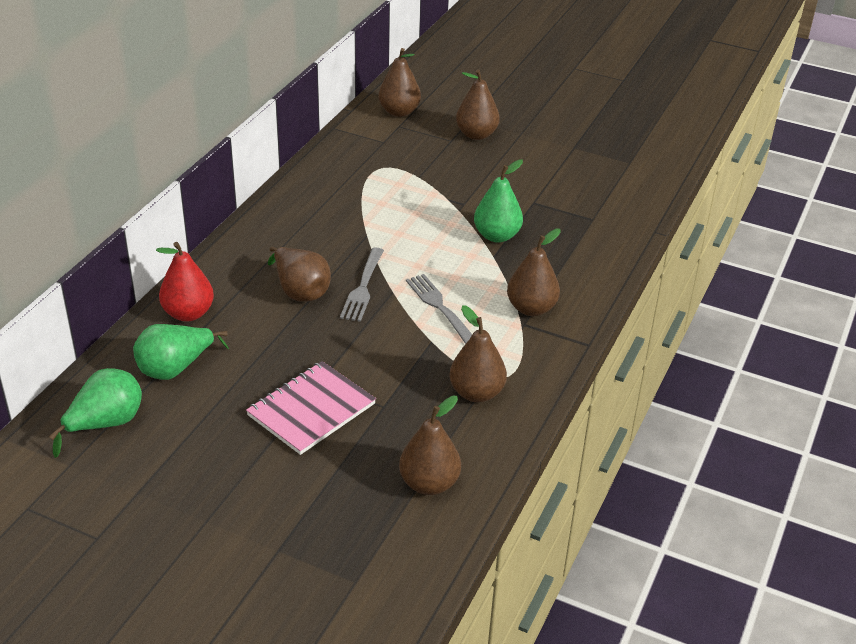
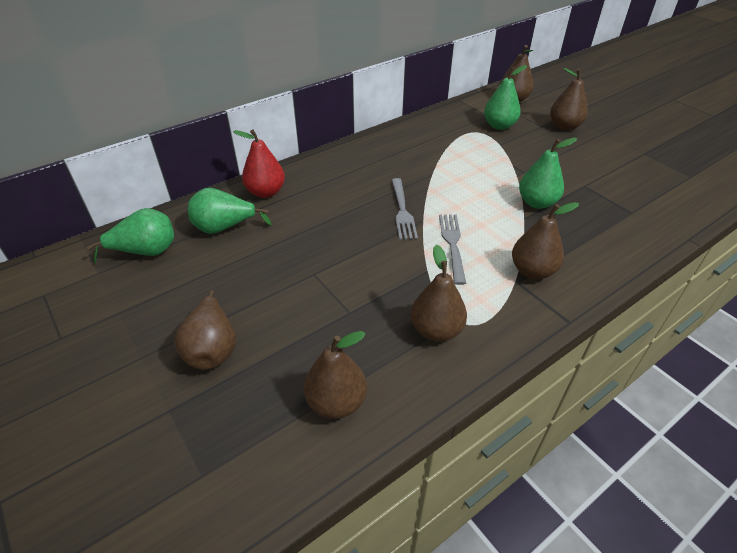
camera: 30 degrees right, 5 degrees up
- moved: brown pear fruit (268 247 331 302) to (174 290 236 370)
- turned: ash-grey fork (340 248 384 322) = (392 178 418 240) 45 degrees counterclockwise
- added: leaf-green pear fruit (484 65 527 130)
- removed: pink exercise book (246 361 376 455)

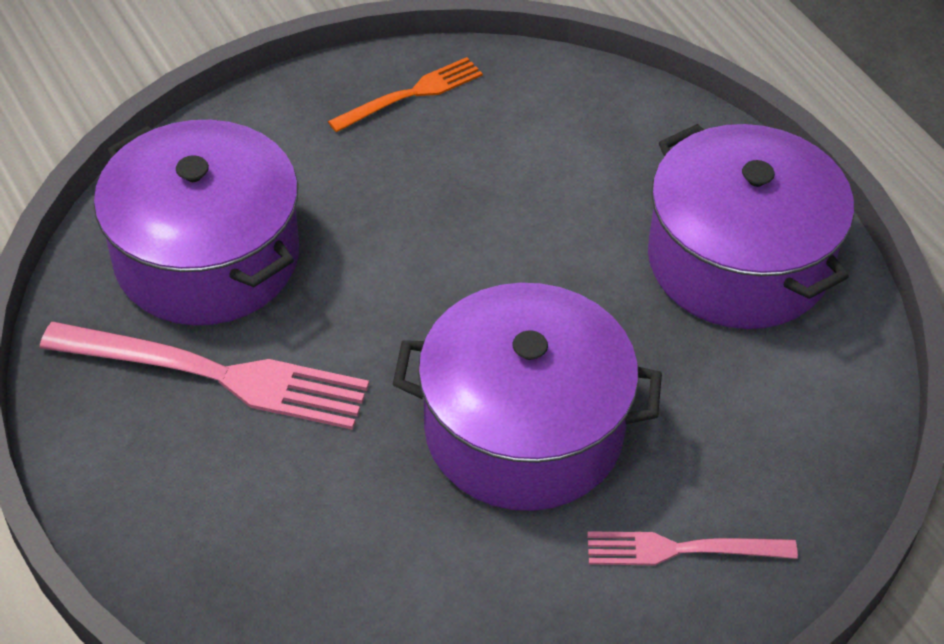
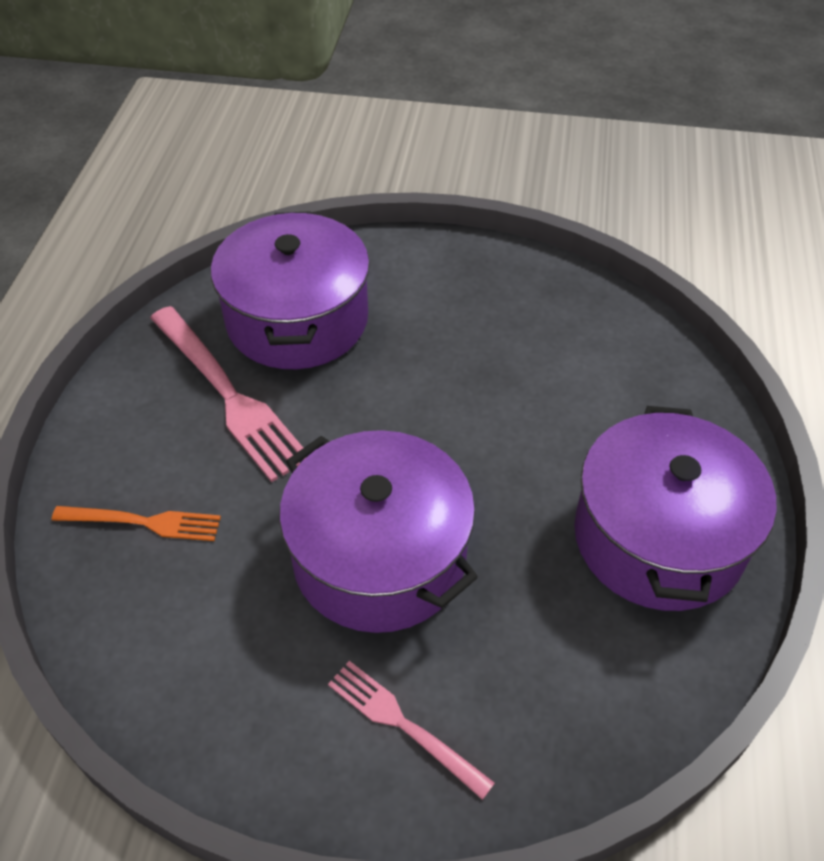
camera: 40 degrees right, 0 degrees up
- moved: orange-coloured fork (328 57 483 132) to (52 506 221 541)

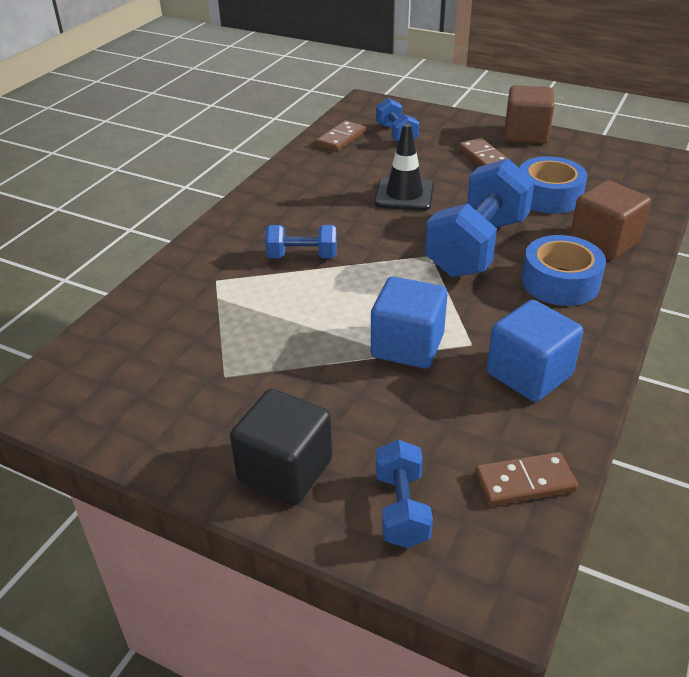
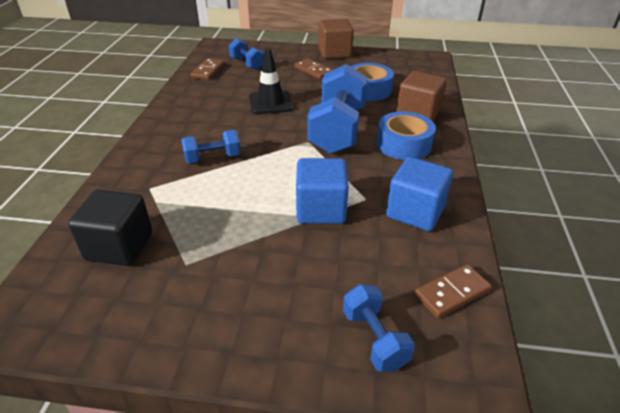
camera: 20 degrees left, 0 degrees up
- moved: jet-black solid cube (230 389 332 505) to (68 190 152 266)

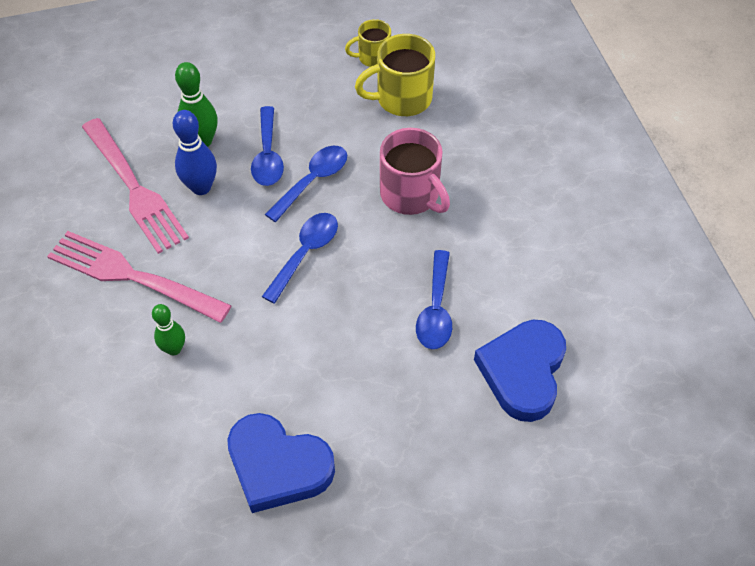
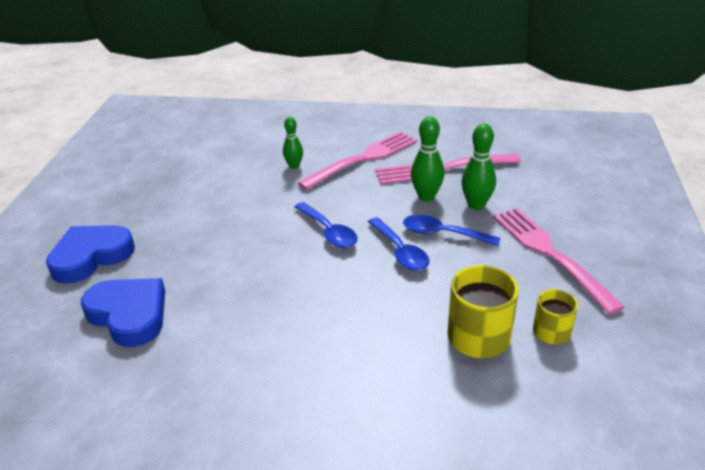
camera: 115 degrees right, 20 degrees down
- moved: blue heart shape (227 413 335 513) to (46 225 135 284)
- recoloured: blue bowling pin (173 110 217 195) to leaf-green bowling pin (411 116 444 201)
- added: pink fork (493 208 625 315)
- removed: pink mug (380 128 450 215)
- removed: blue tablespoon (416 250 452 349)

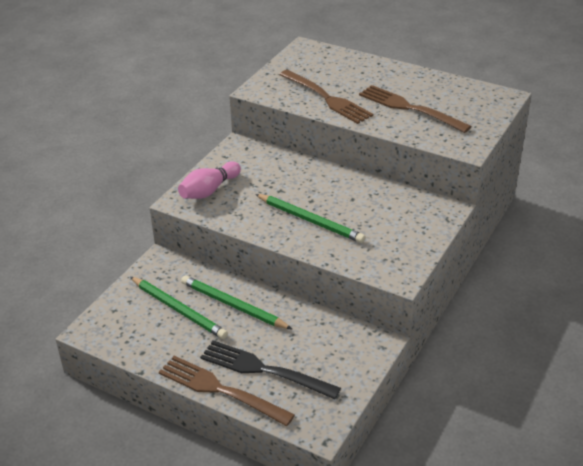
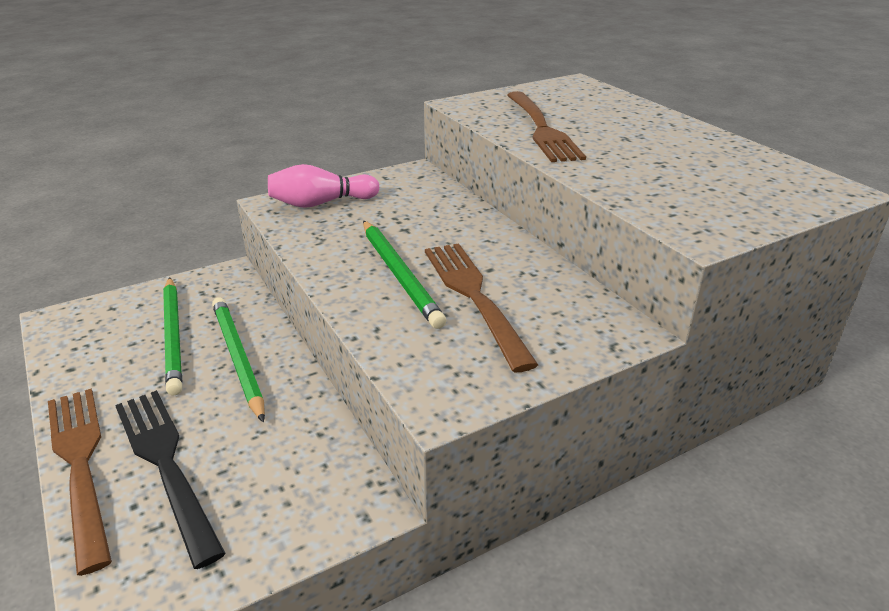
camera: 30 degrees right, 5 degrees down
- moved: brown fork (359 85 472 133) to (425 243 538 372)

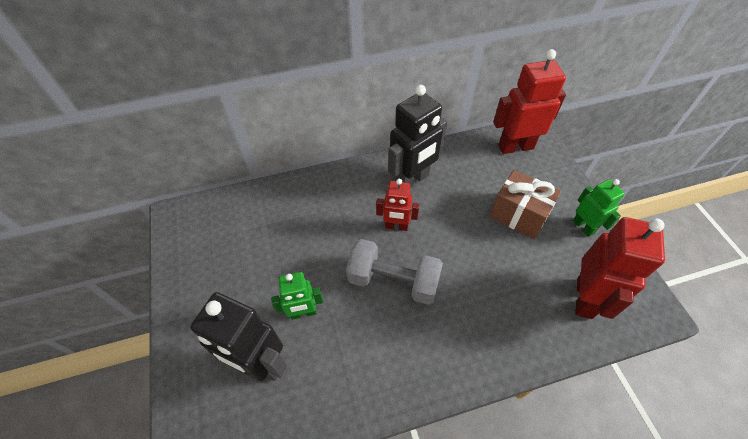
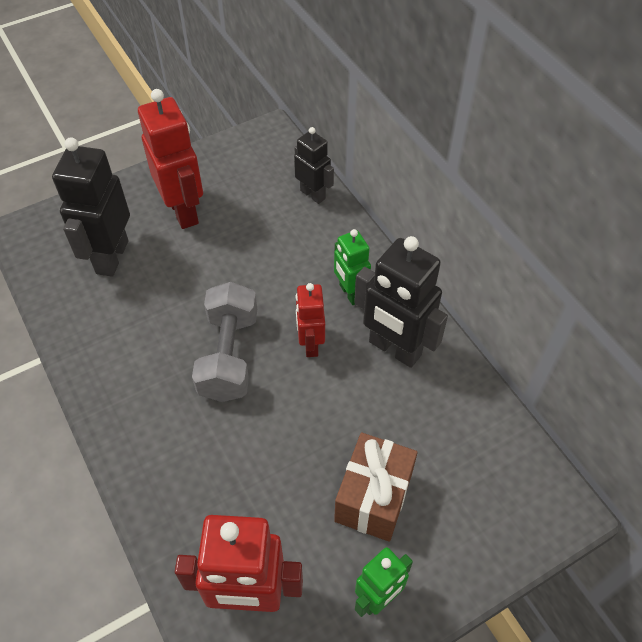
camera: 75 degrees right, 0 degrees up
- moved: scarlet robot figure (493 49 566 154) to (138 89 203 229)
- added: jet-black robot figure (294 127 334 204)
- moved: leaf-green robot figure (271 272 323 320) to (334 229 371 305)

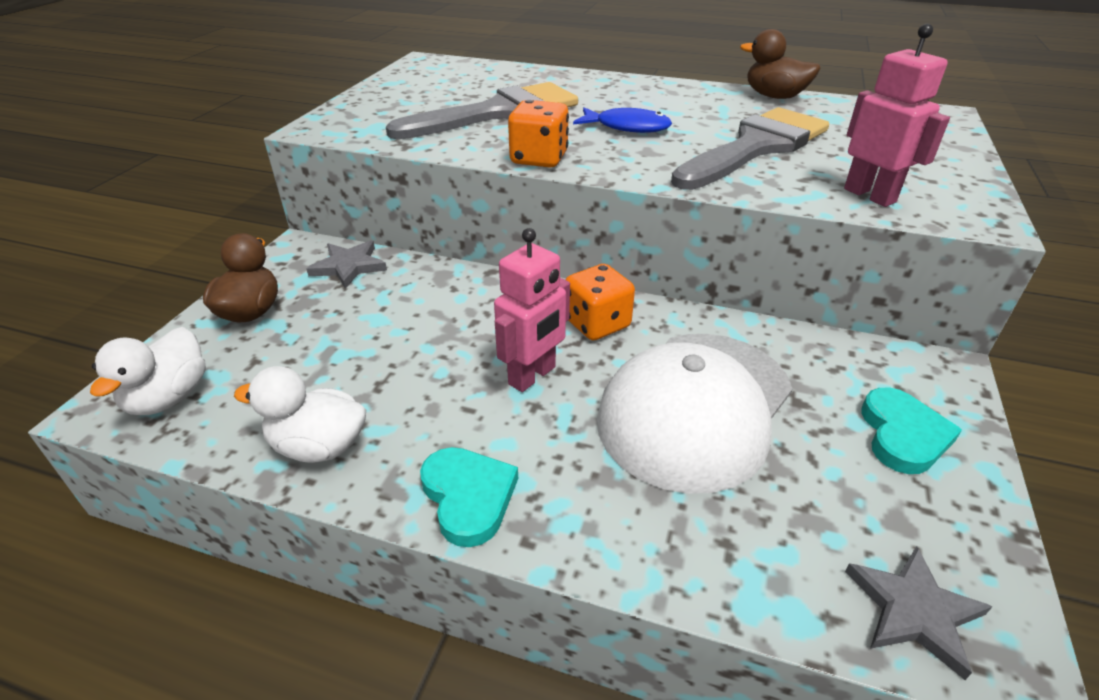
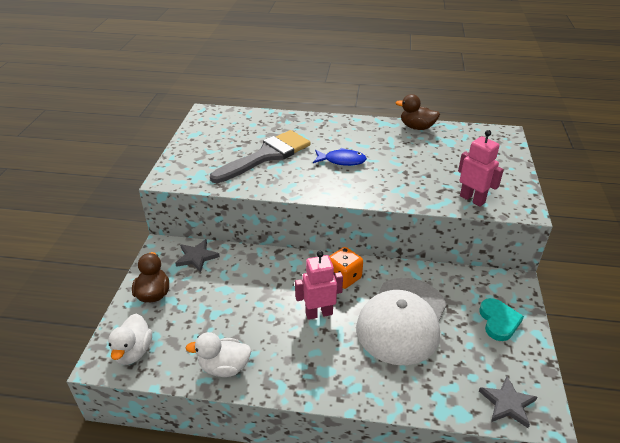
camera: 10 degrees left, 0 degrees up
- turned: pink robot figure (494 228 570 392) = (295 251 343 320) 135 degrees counterclockwise
- removed: teal heart shape (420 447 518 547)
- removed: orange-coloured dice (508 100 569 167)
- removed: ash-grey brush (671 107 829 190)

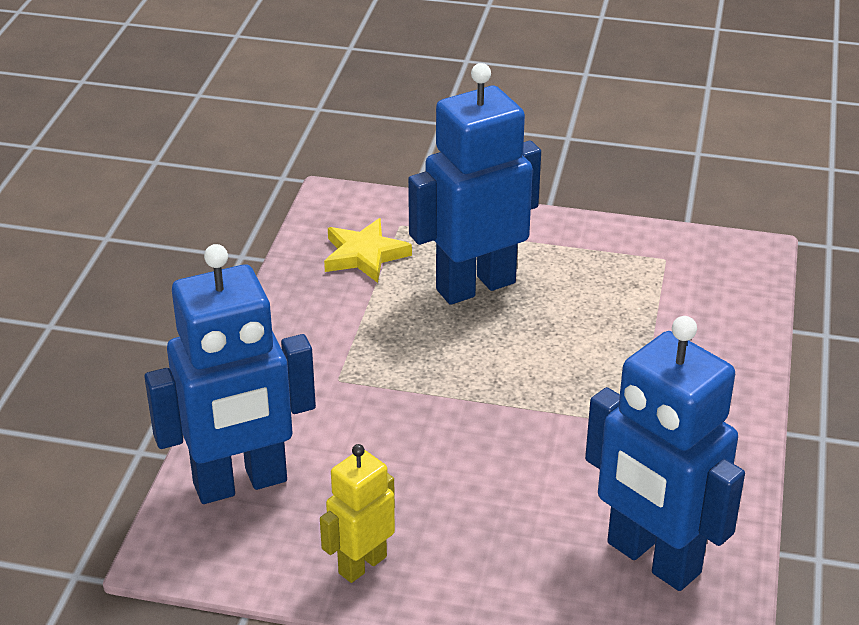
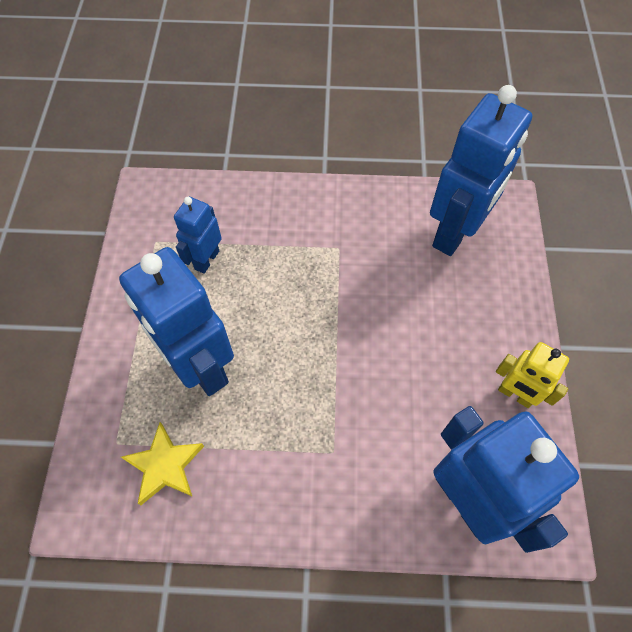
camera: 100 degrees left, 25 degrees up
- added: blue robot figure (174 197 222 274)

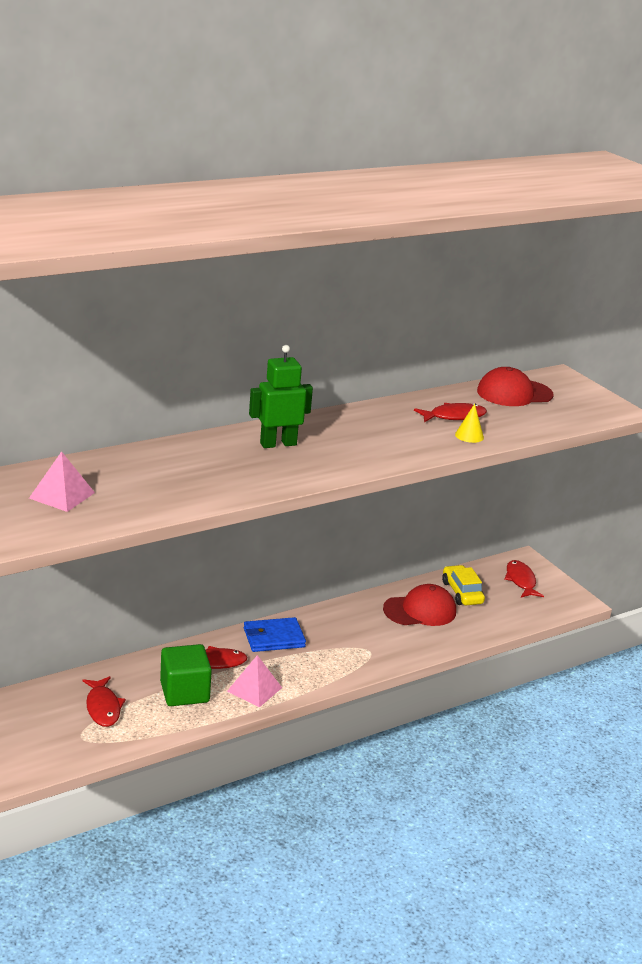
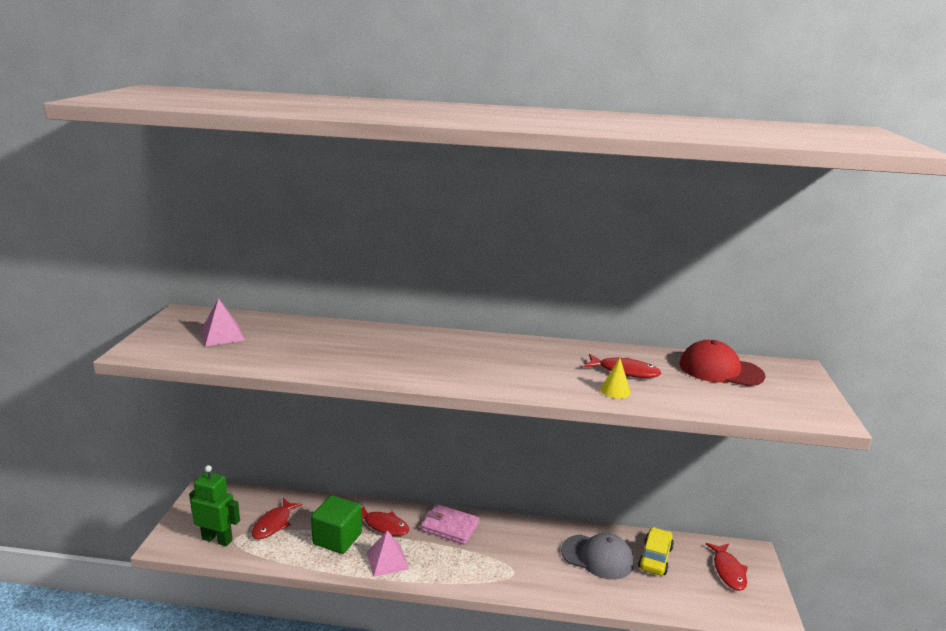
camera: 40 degrees right, 5 degrees down
- moved: leaf-green robot figure (249 345 313 448) to (189 465 240 546)
- recoloured: blue wallet (244 617 306 652) to pink wallet (421 504 479 545)
- recoloured: scarlet cap (383 584 456 626) to ash-grey cap (561 533 634 580)
- turned: scarlet fish figure (504 560 544 597) = (706 543 748 591) 150 degrees clockwise

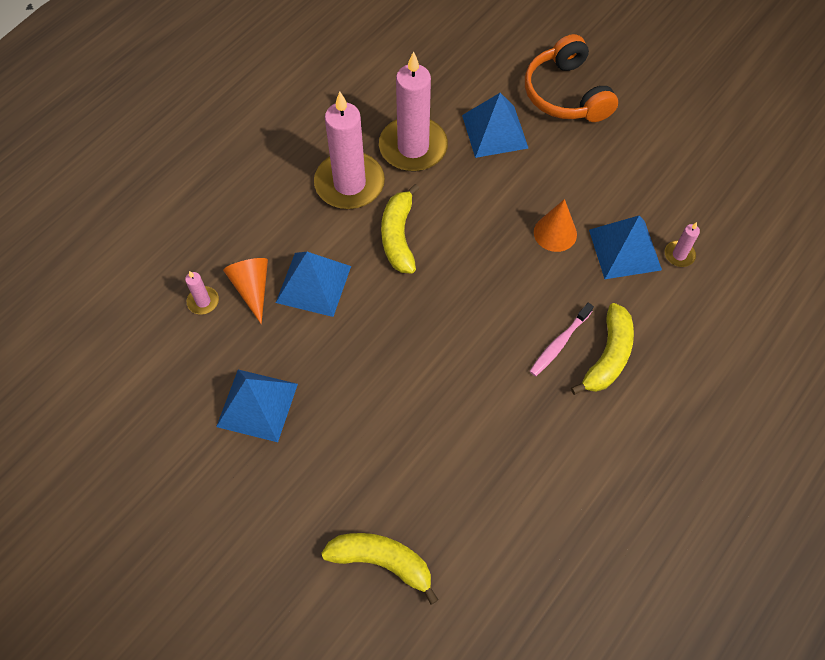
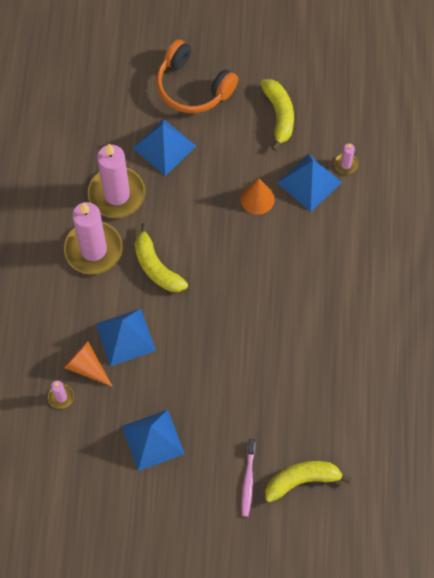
camera: 35 degrees left, 5 degrees up
- moved: pink tooth brush (529 303 594 376) to (241 439 255 517)
- moved: bright yellow banana fruit (571 303 634 395) to (260 79 294 151)

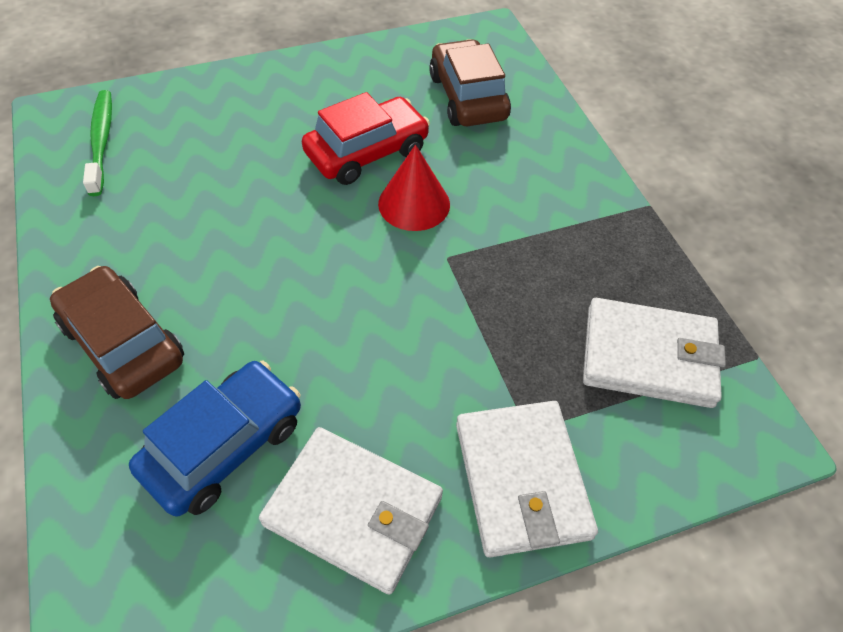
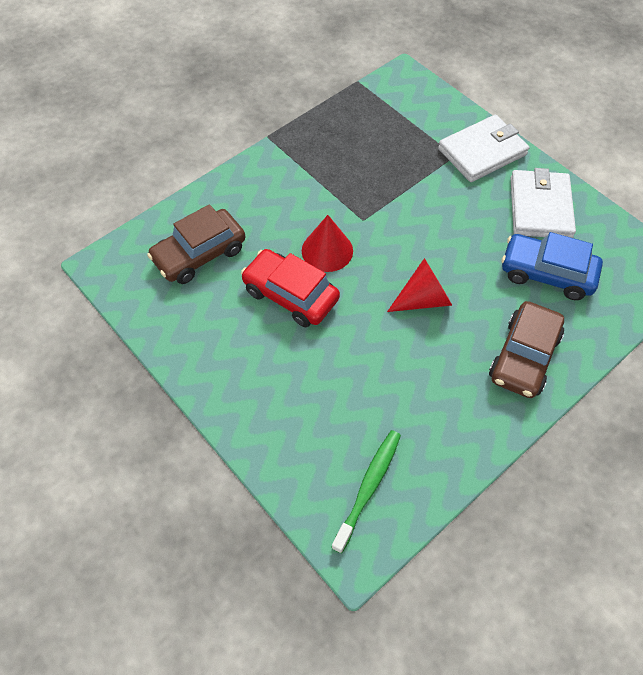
camera: 110 degrees left, 5 degrees up
- turned: leaf-green tooth brush (83 90 112 196) = (331 430 401 553) 150 degrees clockwise
- added: scarlet cone (387 258 452 312)
- removed: white wallet (583 298 726 408)

